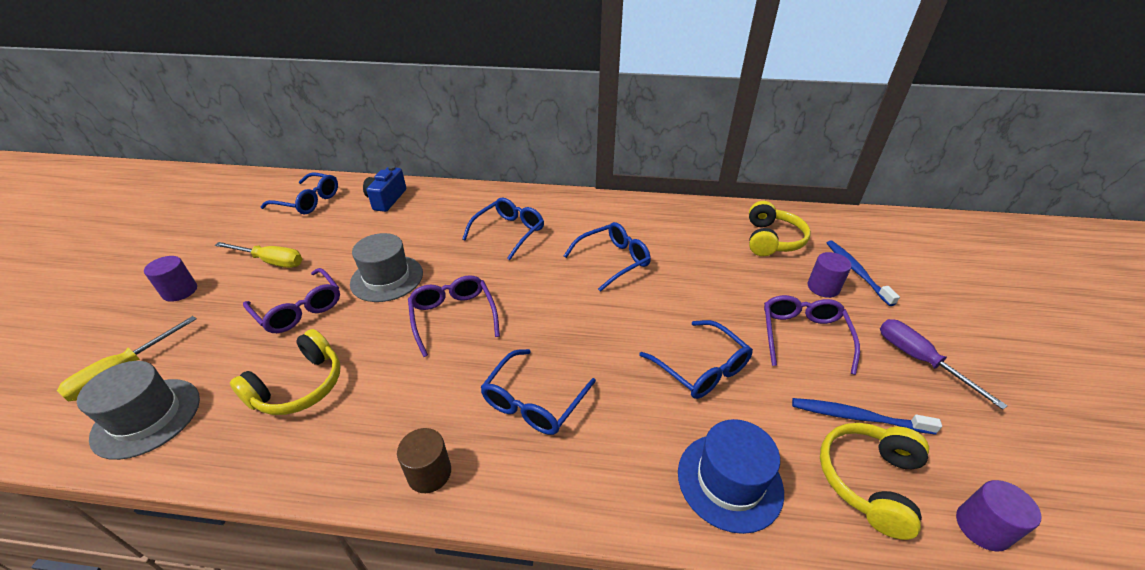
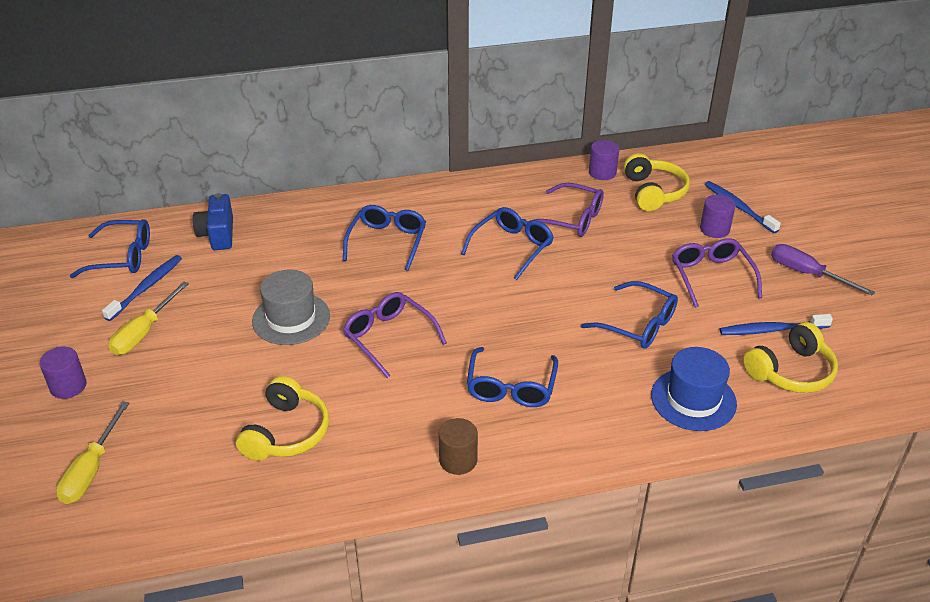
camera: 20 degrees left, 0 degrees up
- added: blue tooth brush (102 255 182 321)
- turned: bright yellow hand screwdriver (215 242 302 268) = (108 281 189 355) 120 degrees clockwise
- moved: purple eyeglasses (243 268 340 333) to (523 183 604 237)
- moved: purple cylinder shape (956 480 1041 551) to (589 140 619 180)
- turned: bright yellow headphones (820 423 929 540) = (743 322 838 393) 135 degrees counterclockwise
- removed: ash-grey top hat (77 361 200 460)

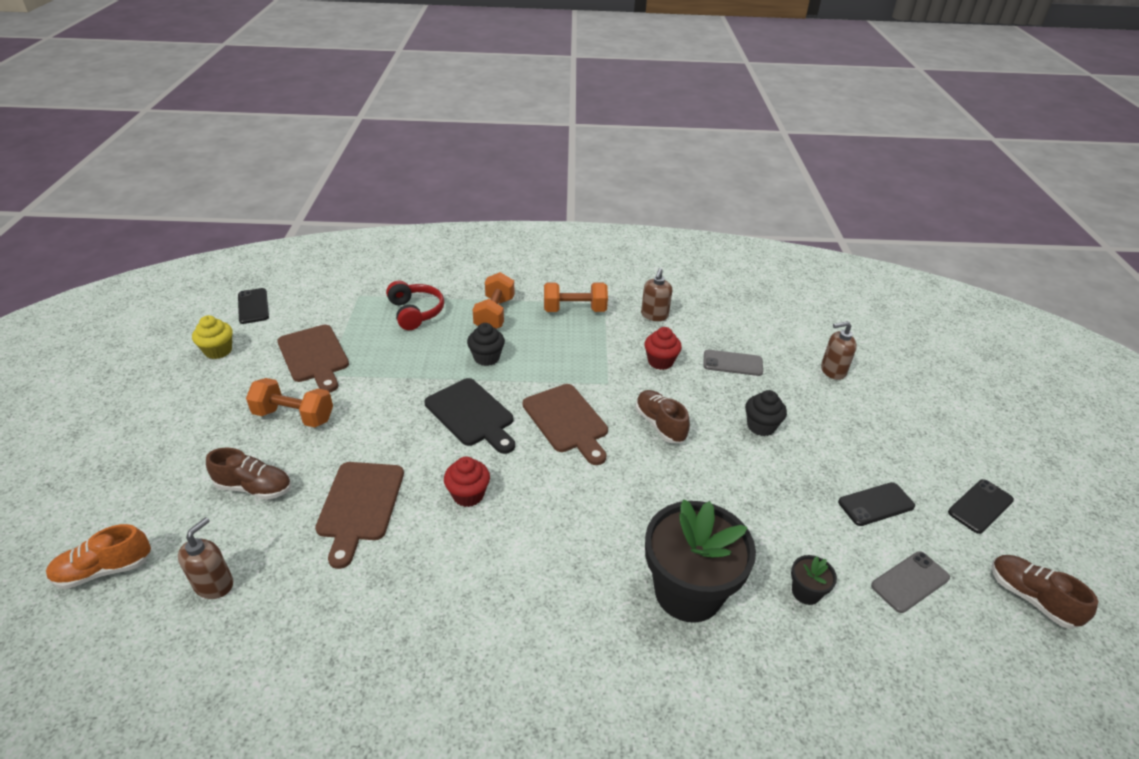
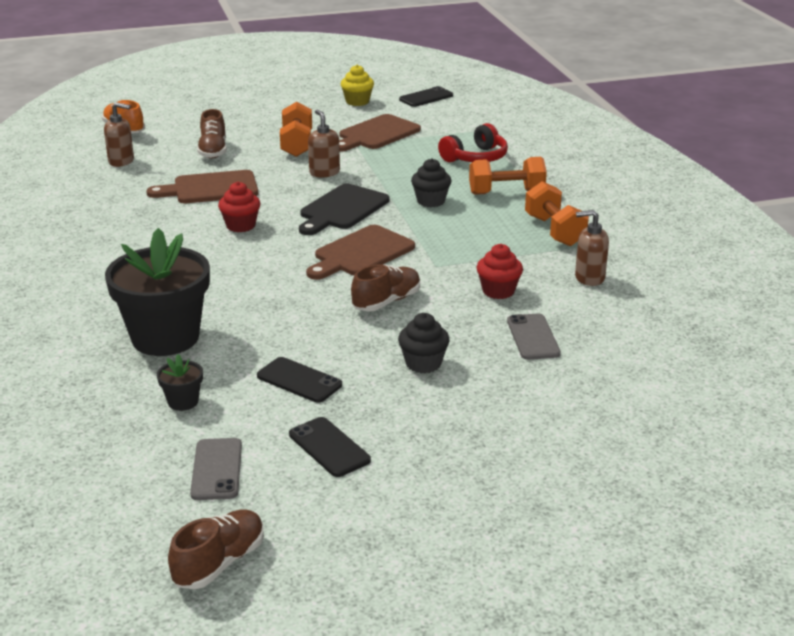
camera: 75 degrees right, 10 degrees down
- turned: ash-grey phone (871 551 950 613) = (190 438 242 500) 45 degrees clockwise
- moved: jet-black phone (948 479 1014 534) to (257 357 342 403)
- moved: brown soap pump (821 321 857 380) to (308 110 340 177)

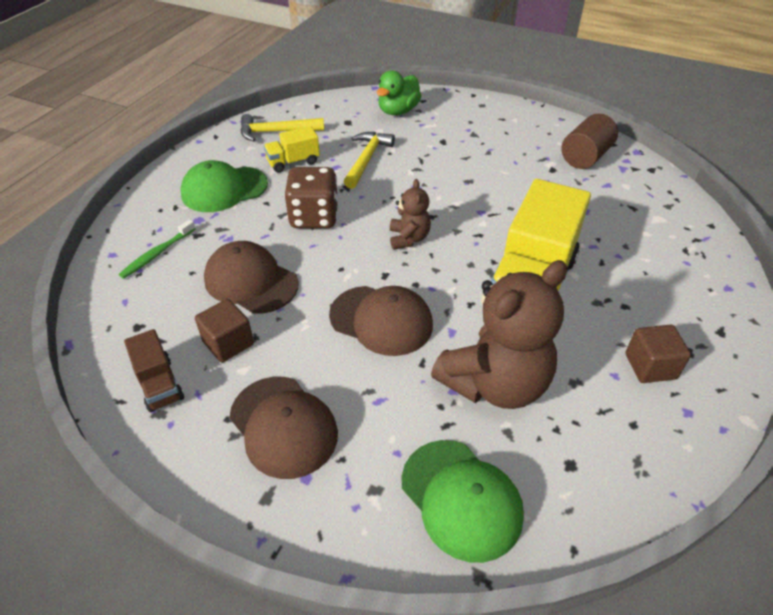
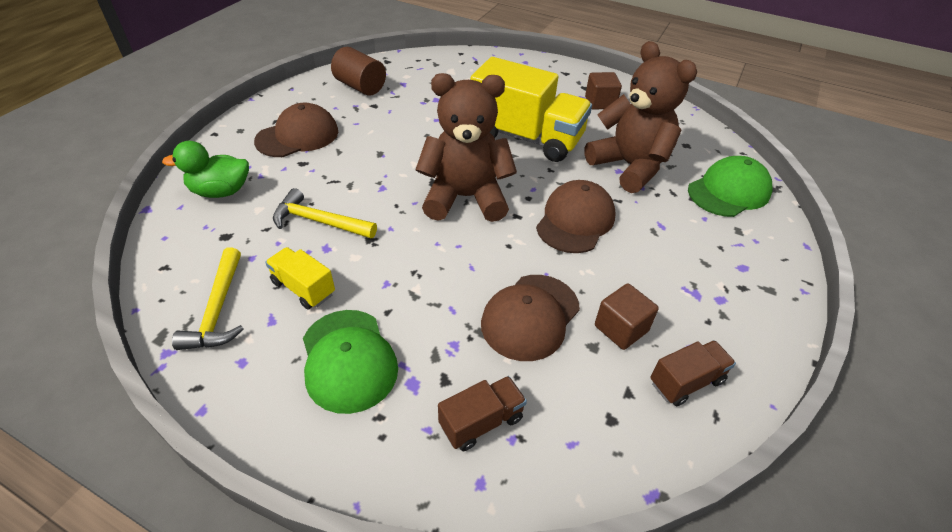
camera: 90 degrees left, 0 degrees up
- turned: leaf-green duck (377 70 421 115) = (162 141 249 198) 135 degrees clockwise
- moved: brown cap (230 377 338 479) to (254 103 338 157)
- turned: bright yellow lorry (264 126 320 173) = (265 247 335 310) 150 degrees clockwise
- resized: brown stuffed bear (390 179 431 250) = (415 73 517 222) x2.04
- replaced: leaf-green tooth brush (119 219 196 279) to brown lorry (438 376 527 451)
- removed: brown dice (284 167 339 228)

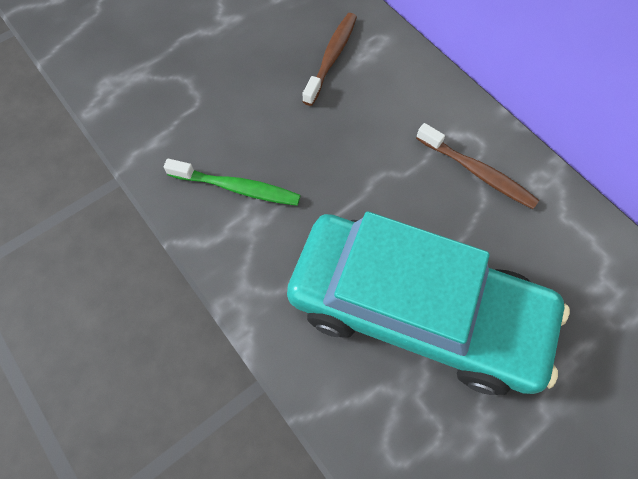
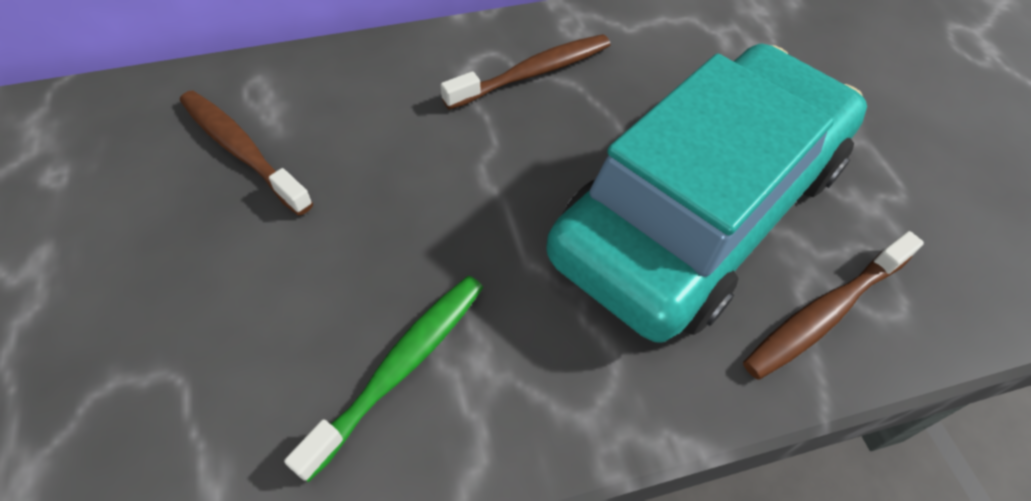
camera: 70 degrees left, 10 degrees down
- added: brown tooth brush (743 231 924 380)

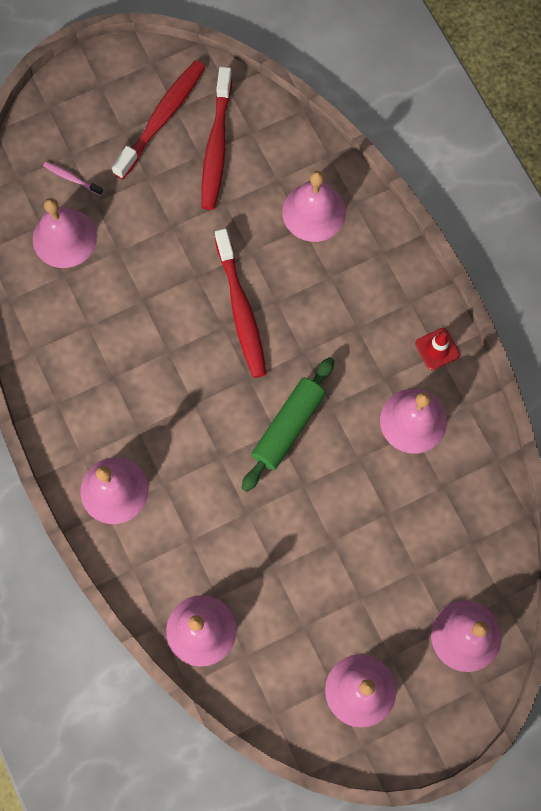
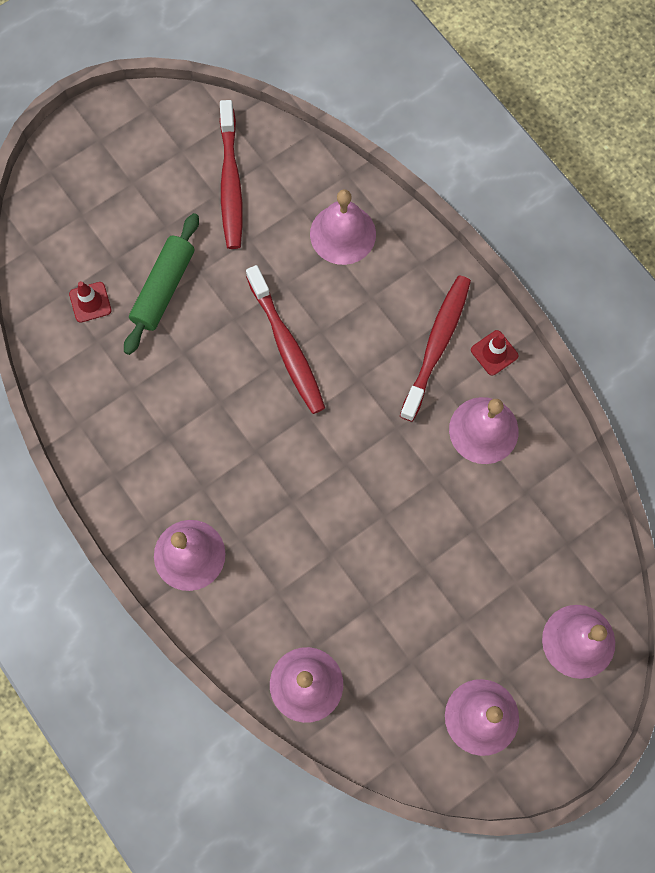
camera: 10 degrees left, 0 degrees up
- replaced: pink hand bell (33 198 97 268) to scarlet road cone (69 281 112 323)
- moved: leaf-green pastry roller (242 357 335 492) to (124 213 199 355)
- moved: scarlet tooth brush (111 60 205 179) to (400 275 471 422)
- removed: pink tooth brush (43 161 103 196)

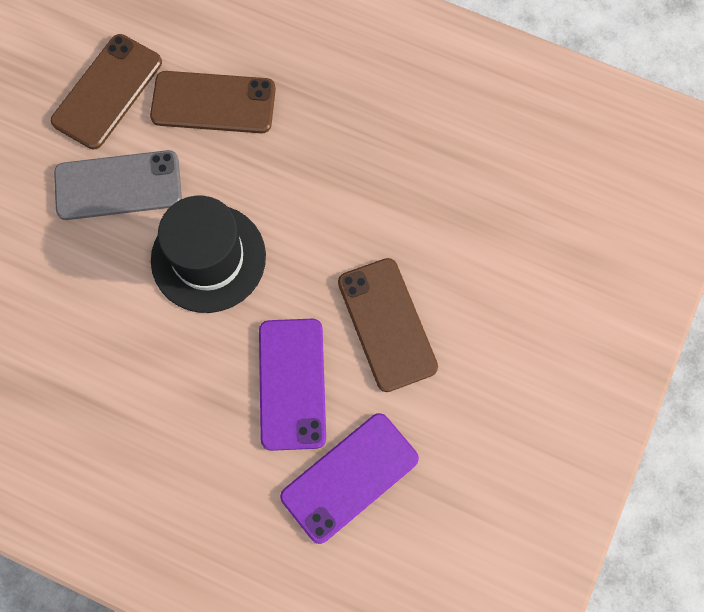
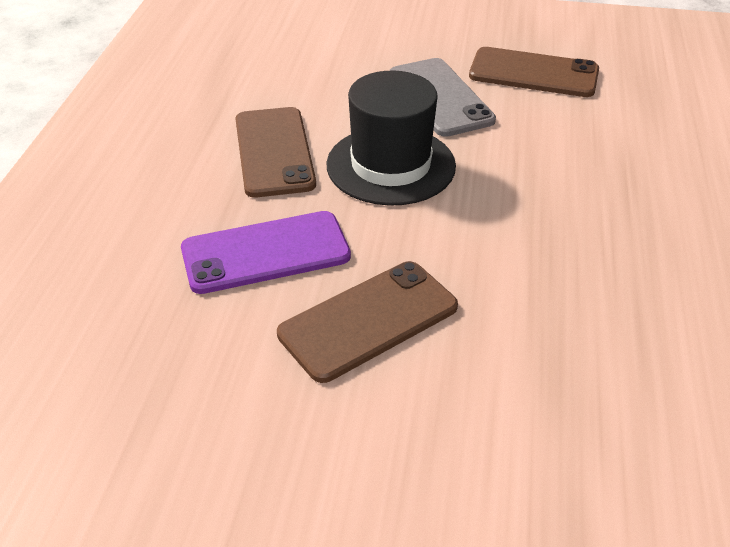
camera: 75 degrees right, 30 degrees down
- moved: brown phone (150 71 276 133) to (235 107 316 198)
- removed: purple phone (280 413 419 544)

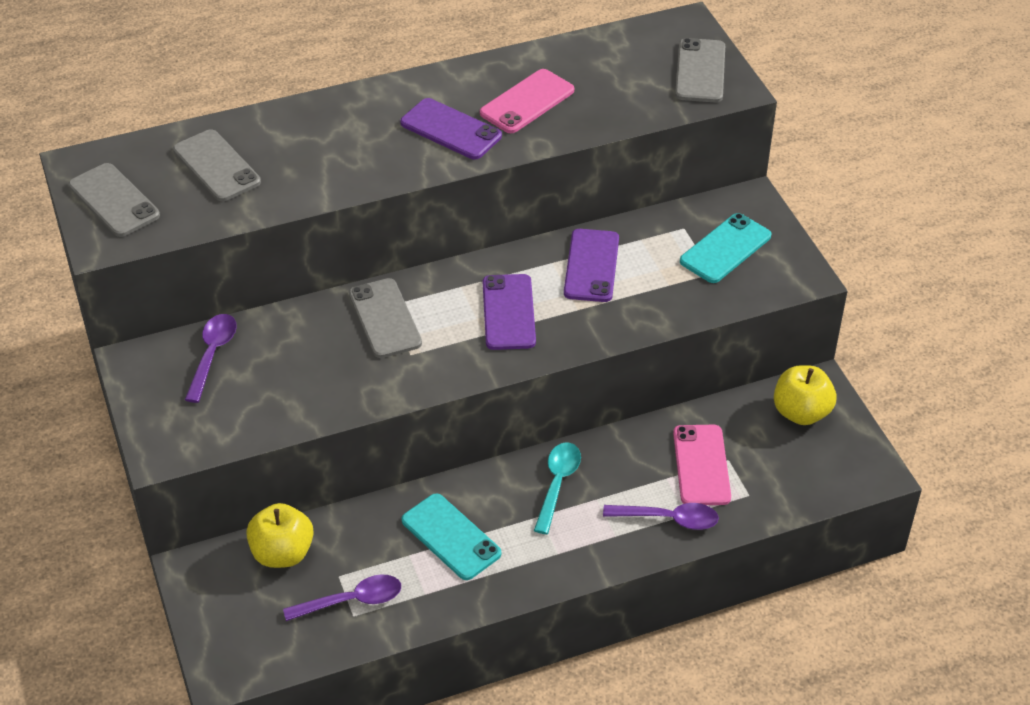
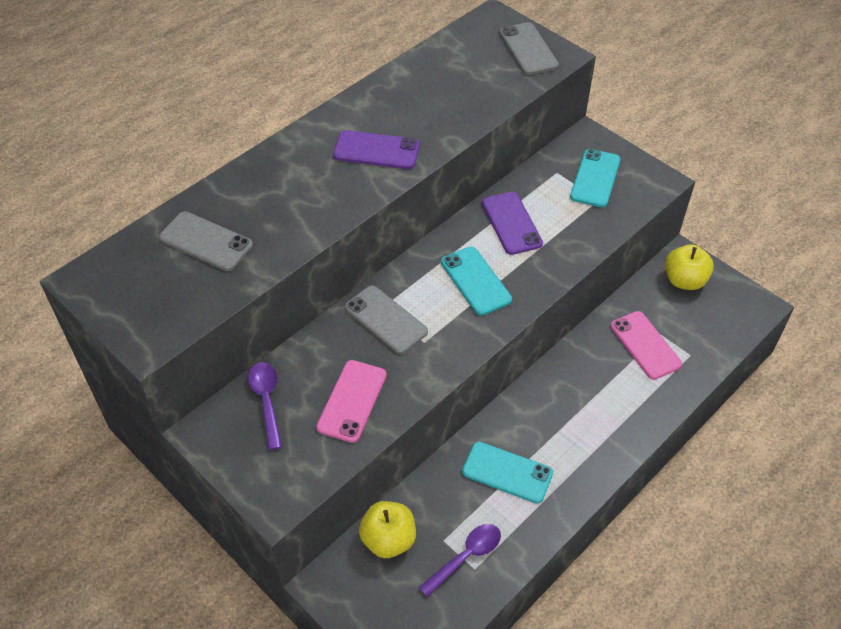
camera: 25 degrees left, 5 degrees up
- moved: pink phone (480 69 574 133) to (316 360 387 443)
- recoloured: purple phone (483 274 536 350) to teal phone (441 247 512 316)
- removed: ash-grey phone (69 163 160 237)
- removed: teal tablespoon (534 442 581 534)
- removed: purple tablespoon (603 503 719 530)

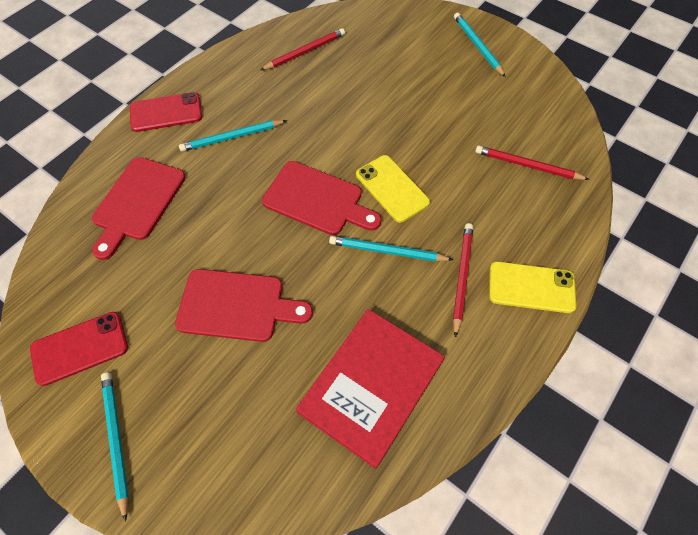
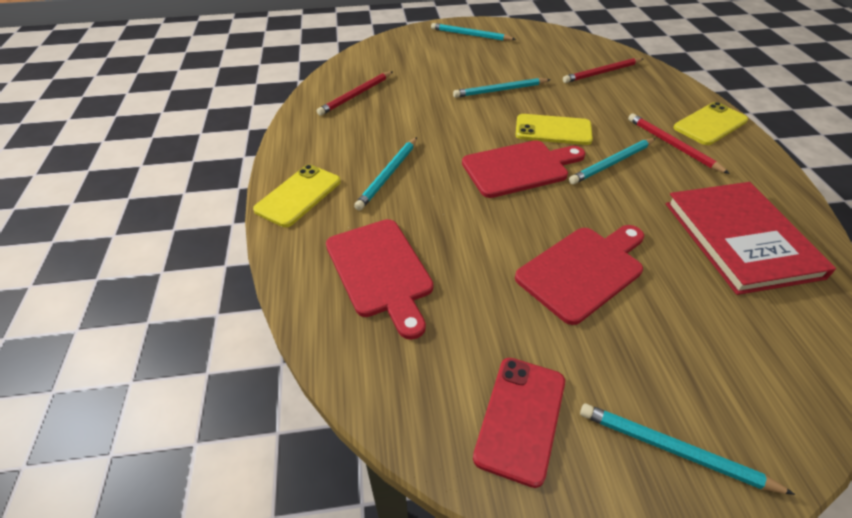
camera: 45 degrees left, 15 degrees down
- recoloured: scarlet phone (130 92 202 132) to bright yellow phone (253 165 341 227)
- turned: scarlet lead pencil (261 28 345 70) = (317 71 393 116) 150 degrees counterclockwise
- added: teal lead pencil (453 78 551 98)

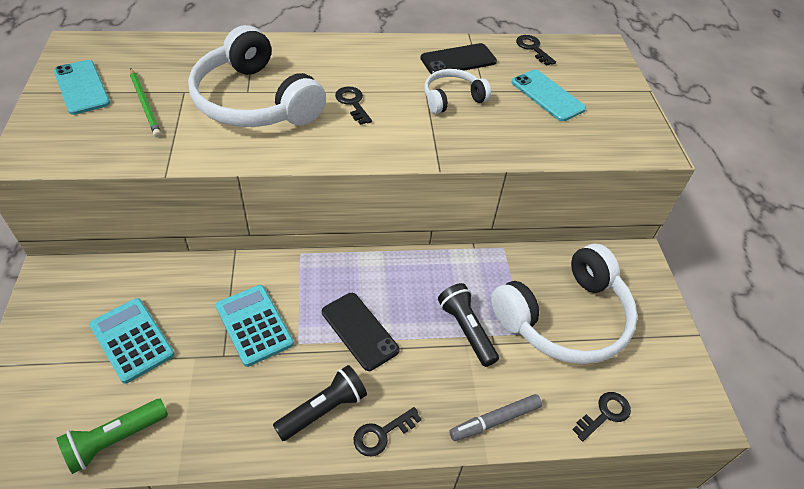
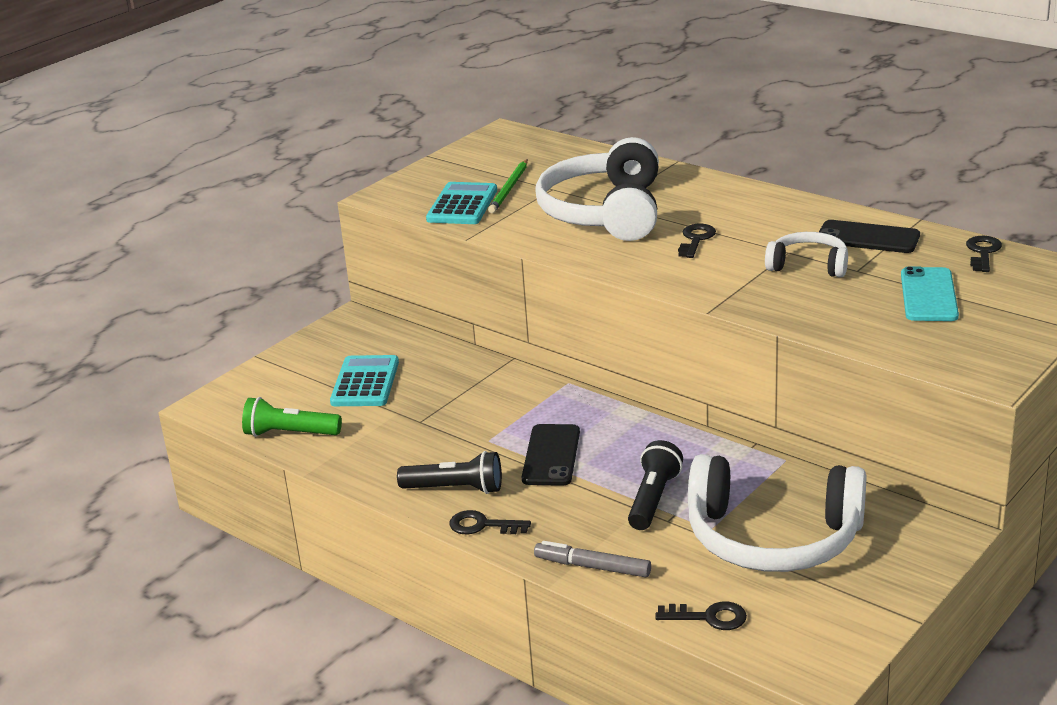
camera: 50 degrees right, 20 degrees down
- moved: teal adding machine (216 285 294 367) to (426 182 497 224)
- removed: teal phone (54 60 110 115)

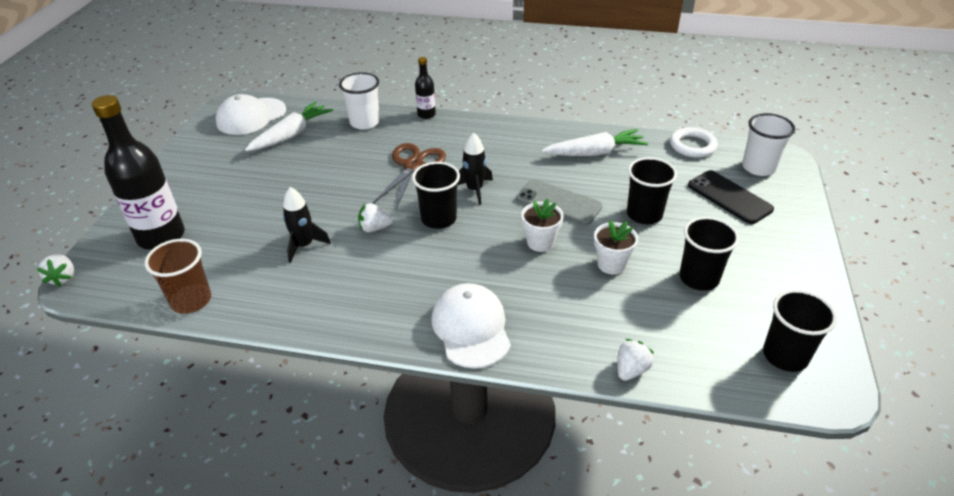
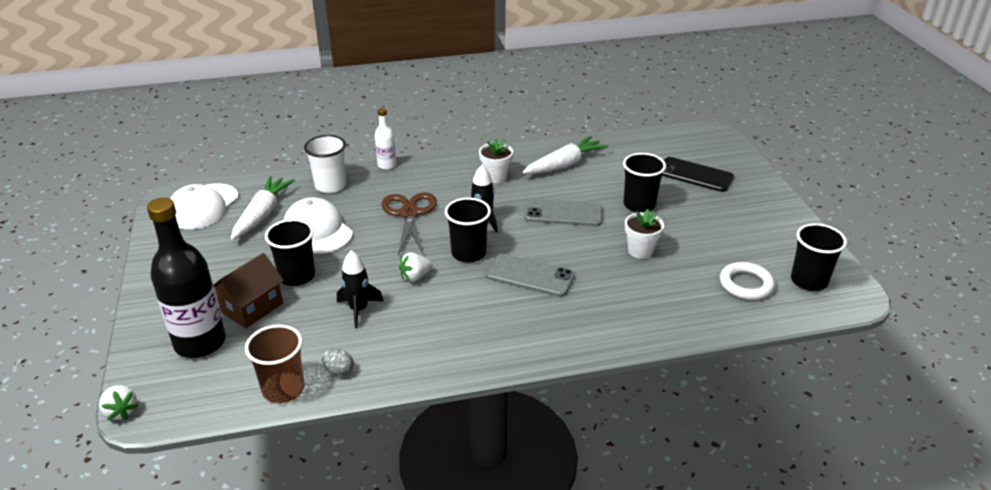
camera: 25 degrees left, 5 degrees down
- added: brown toy house (213 253 284 328)
- moved: jet-black cup (680 217 739 291) to (265 219 315 286)
- moved: white cap (431 283 511 368) to (284 197 353 253)
- added: ash-grey toy egg (322 349 354 375)
- recoloured: jet-black drink bottle (415 57 436 119) to white drink bottle (375 108 396 170)
- moved: white potted plant (521 199 564 252) to (479 138 513 183)
- added: ash-grey phone (486 254 575 297)
- moved: white ring (670 127 718 158) to (720 262 775 300)
- removed: white strawberry (617 339 654 381)
- removed: white cup (742 113 795 176)

